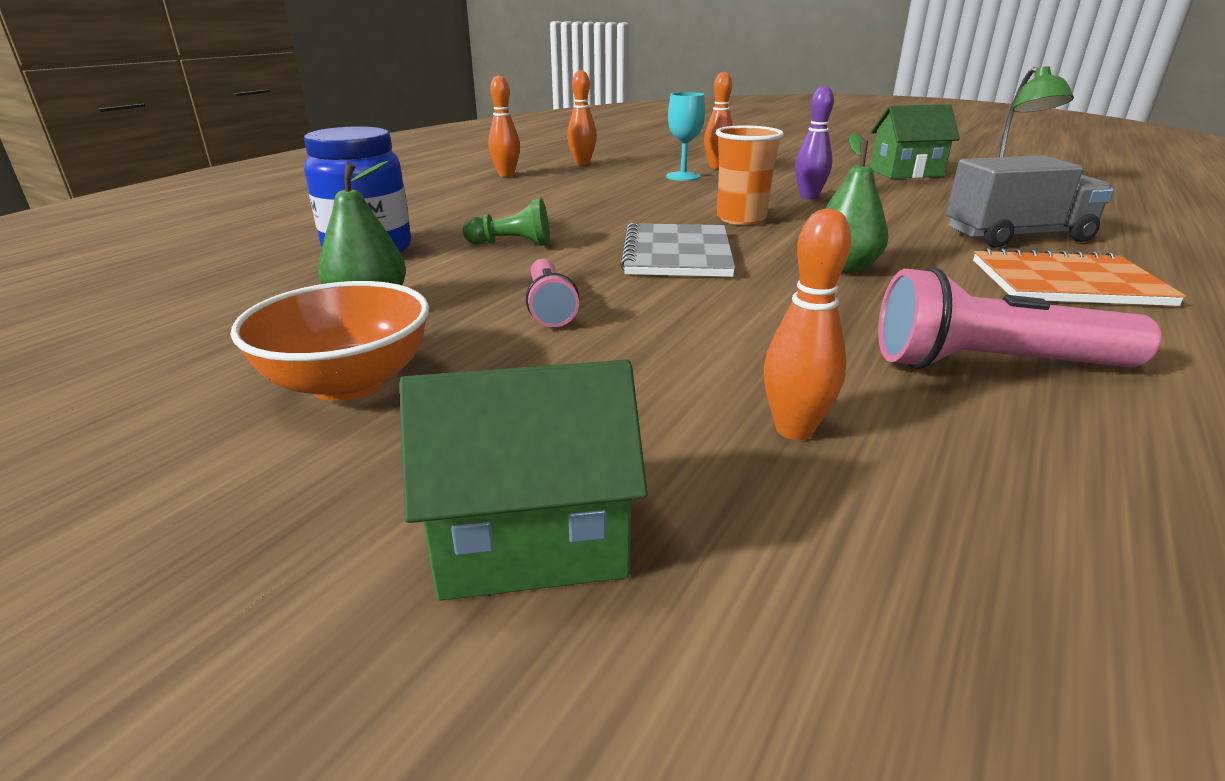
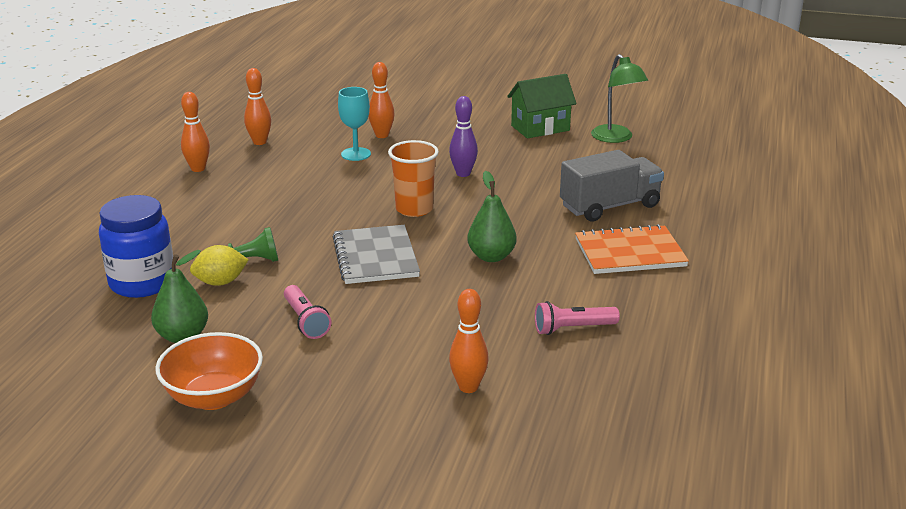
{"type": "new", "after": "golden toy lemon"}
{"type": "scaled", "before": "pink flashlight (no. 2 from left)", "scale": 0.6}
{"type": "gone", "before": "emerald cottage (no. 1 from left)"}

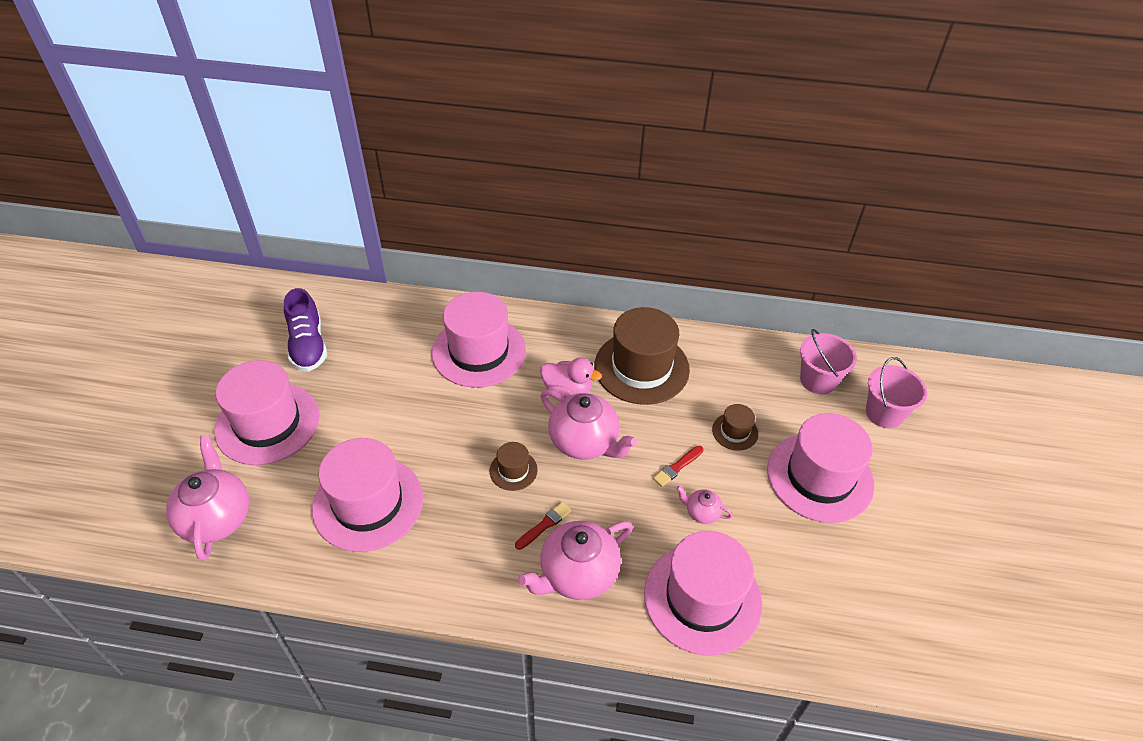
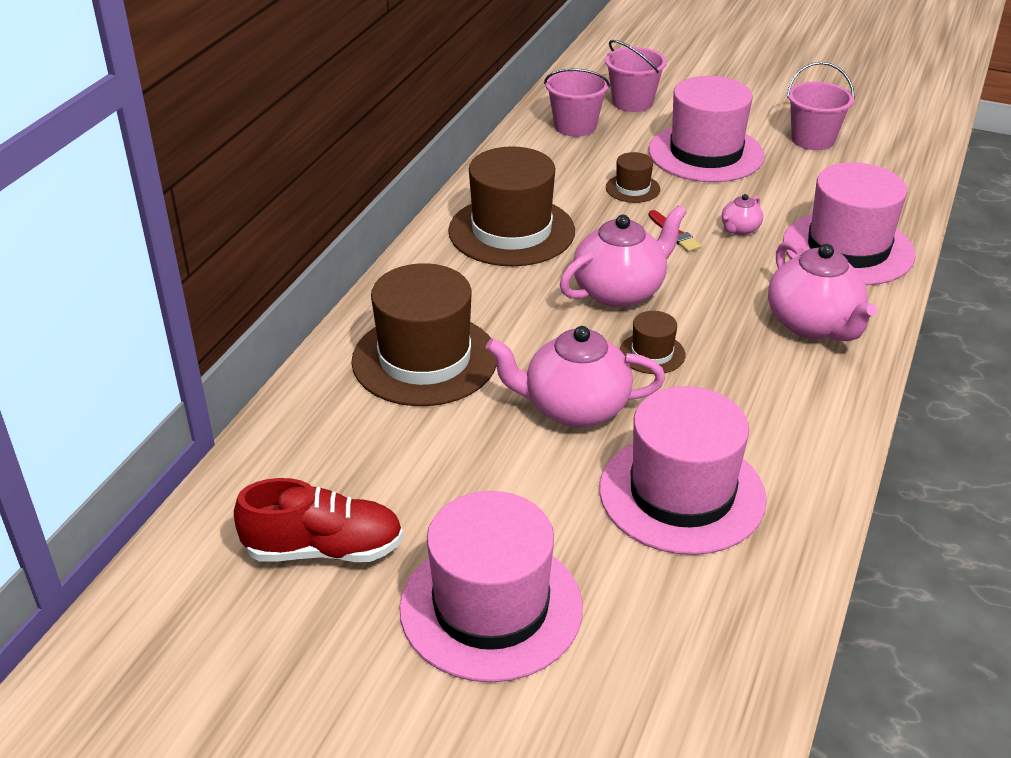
{"type": "repainted", "before": "purple shoe", "after": "crimson shoe"}
{"type": "repainted", "before": "pink tall hat (no. 3 from left)", "after": "dark brown tall hat (no. 1 from left)"}
{"type": "shifted", "before": "pink teapot (no. 1 from left)"}
{"type": "new", "after": "pink pail (no. 3 from left)"}
{"type": "gone", "before": "crimson paintbrush (no. 1 from left)"}
{"type": "gone", "before": "pink toy duck"}

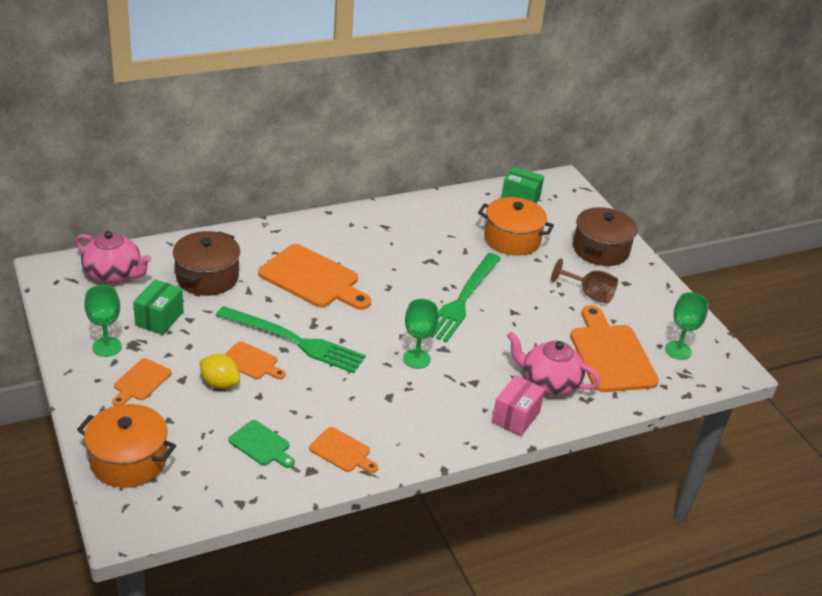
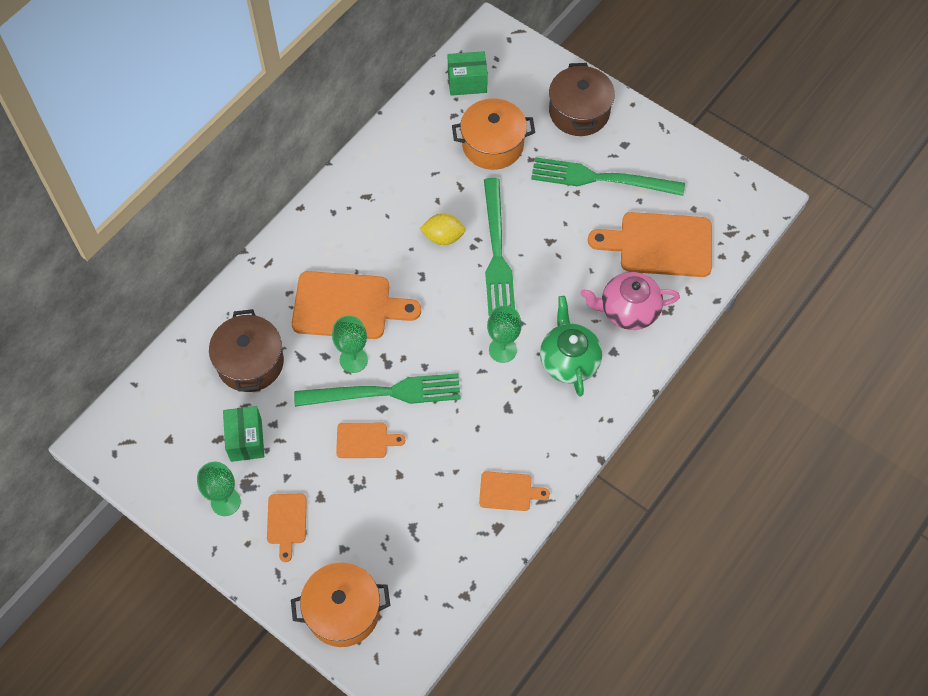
{"type": "shifted", "before": "emerald goblet (no. 3 from left in the first image)", "after": "emerald goblet (no. 2 from left)"}
{"type": "shifted", "before": "golden toy lemon"}
{"type": "swapped", "before": "dark brown goblet", "after": "emerald table fork (no. 3 from left)"}
{"type": "new", "after": "emerald teapot"}
{"type": "rotated", "before": "orange-coloured cutting board (no. 5 from left)", "turn": -45}
{"type": "gone", "before": "pink teapot (no. 1 from left)"}
{"type": "gone", "before": "emerald cutting board"}
{"type": "gone", "before": "pink box"}

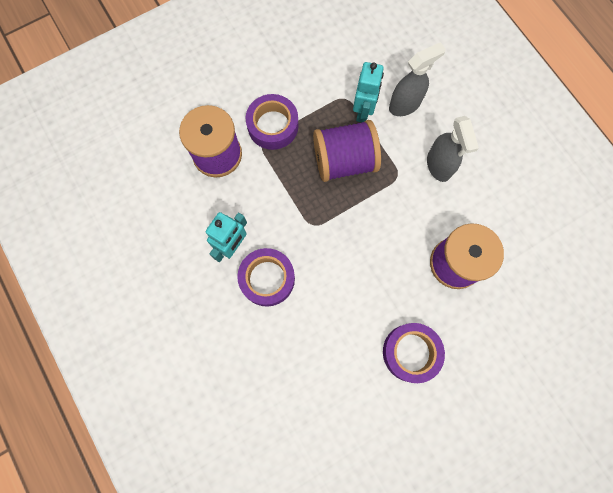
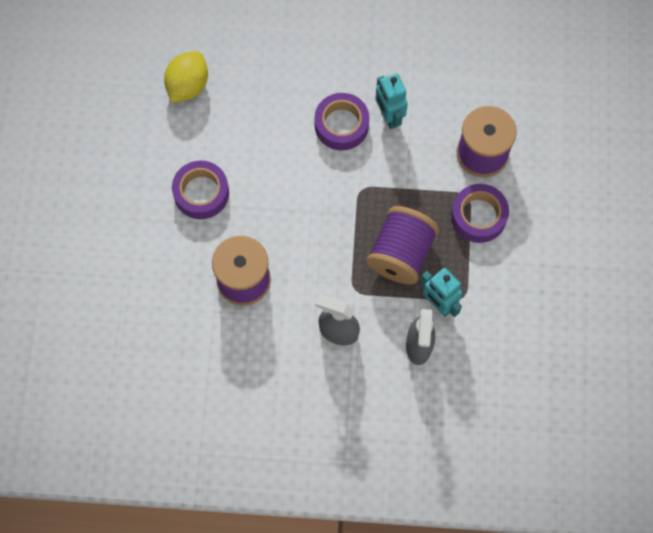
{"type": "new", "after": "golden toy lemon"}

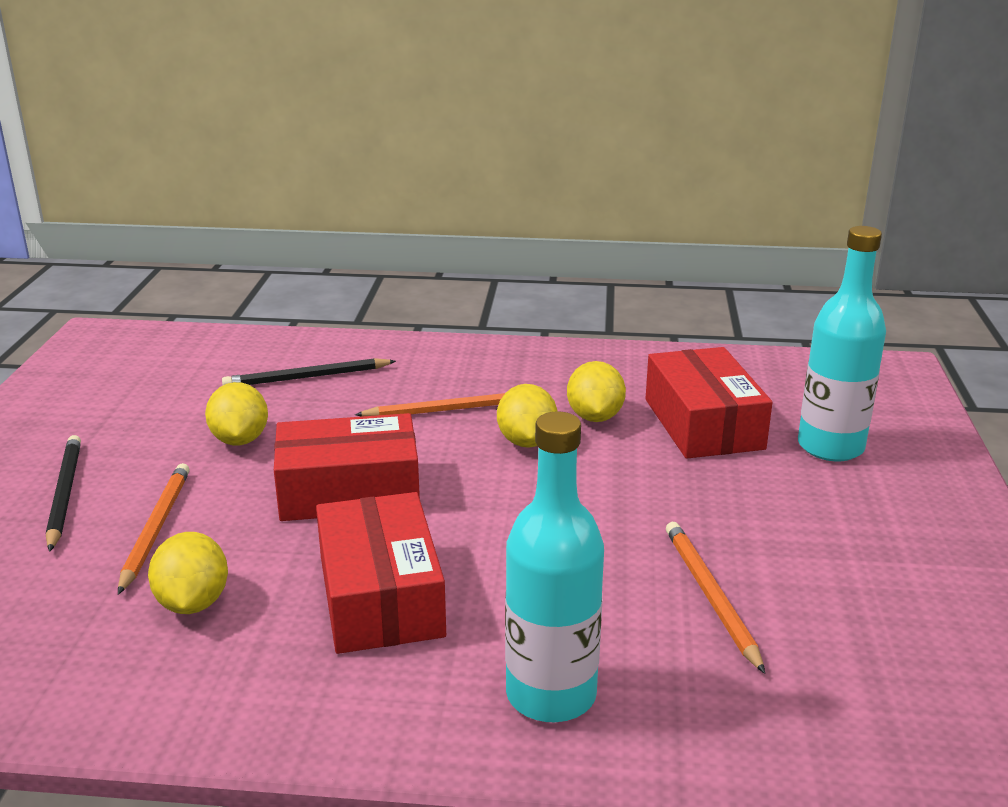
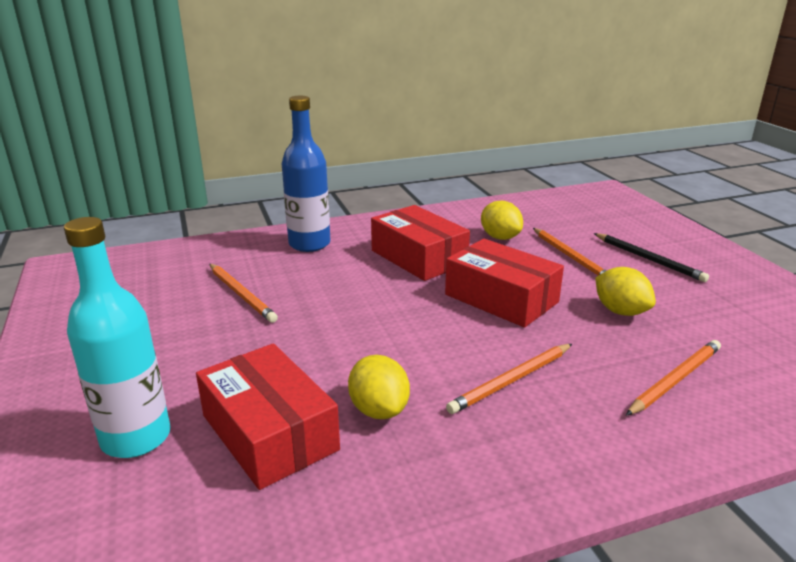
{"type": "repainted", "before": "teal drink bottle (no. 1 from left)", "after": "blue drink bottle"}
{"type": "rotated", "before": "crimson box (no. 1 from left in the first image)", "turn": 75}
{"type": "repainted", "before": "ebony wooden pencil (no. 2 from left)", "after": "orange-coloured wooden pencil (no. 4 from left)"}
{"type": "gone", "before": "golden toy lemon (no. 3 from left)"}

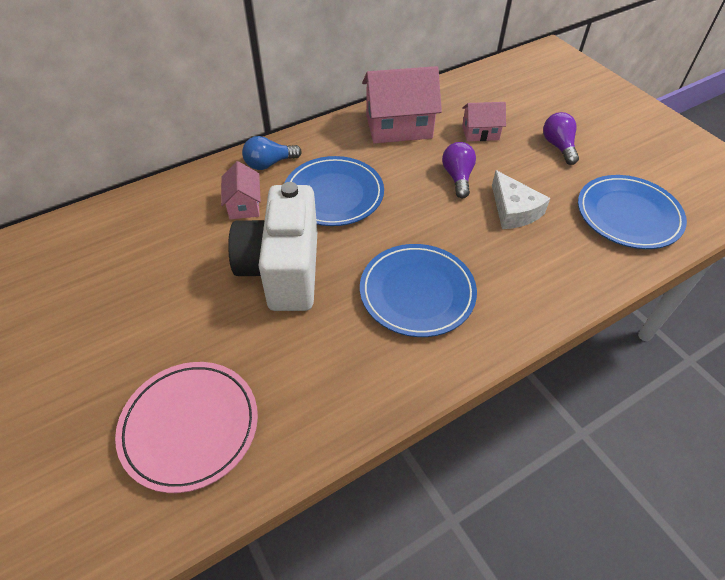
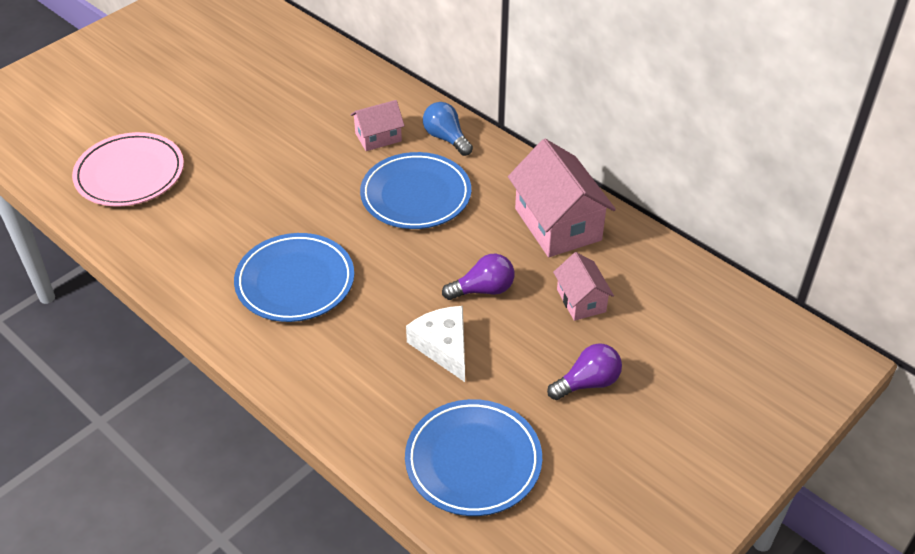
{"type": "rotated", "before": "pure white cheese wedge", "turn": 105}
{"type": "gone", "before": "pure white photo camera"}

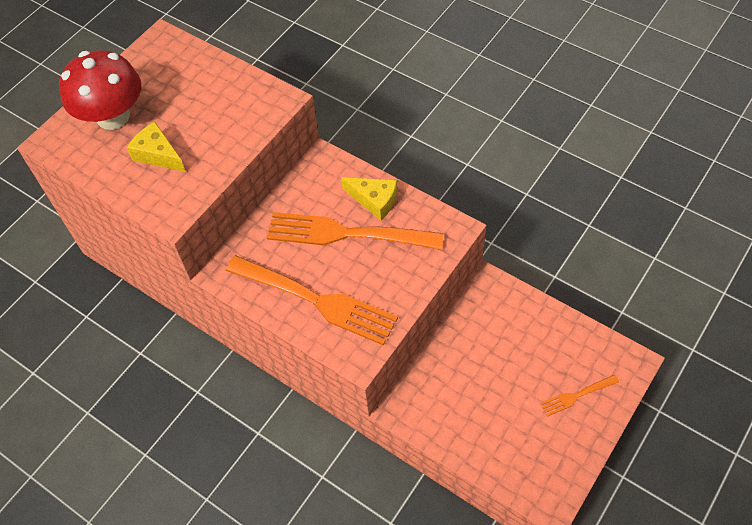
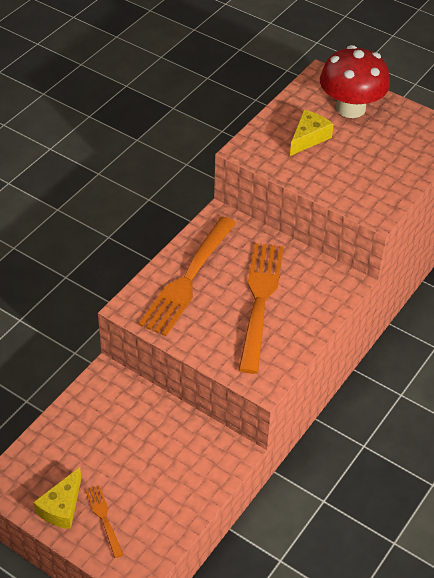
{"type": "shifted", "before": "golden cheese wedge (no. 2 from left in the first image)", "after": "golden cheese wedge (no. 1 from left)"}

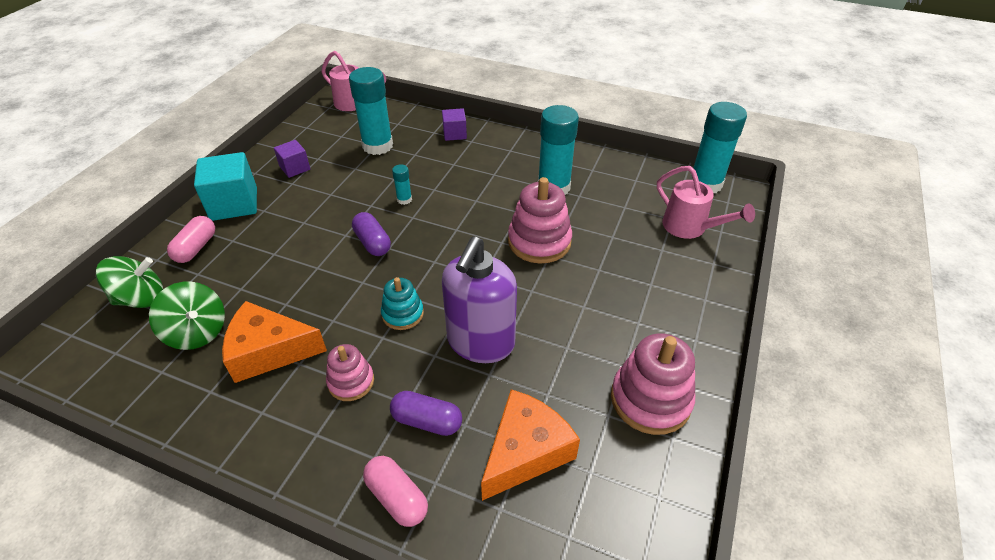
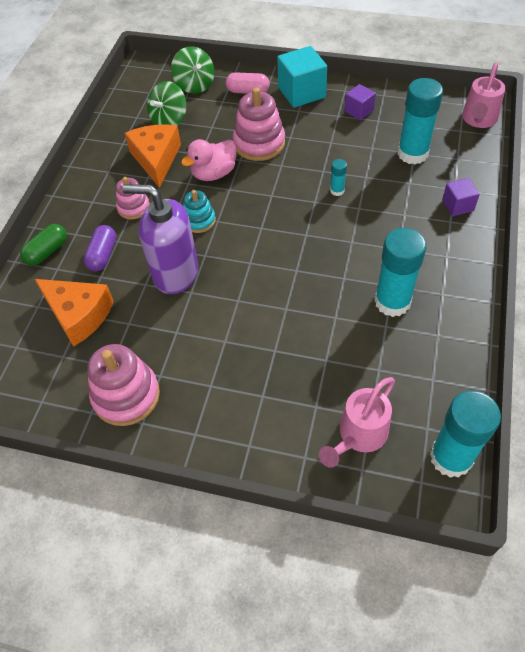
{"type": "repainted", "before": "pink pill (no. 2 from left)", "after": "emerald pill"}
{"type": "new", "after": "pink toy duck"}
{"type": "shifted", "before": "pink ring stacker (no. 2 from left in the first image)", "after": "pink ring stacker (no. 3 from left)"}
{"type": "gone", "before": "purple pill (no. 1 from left)"}

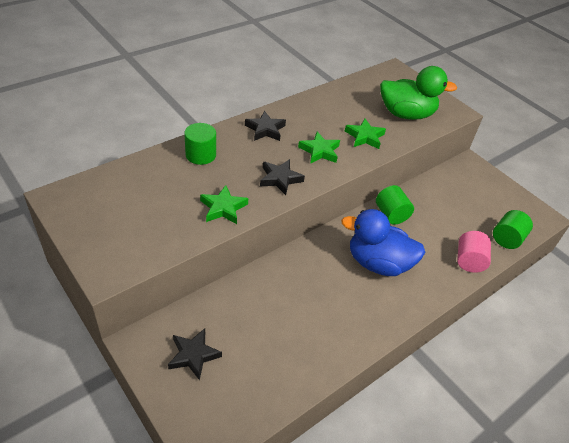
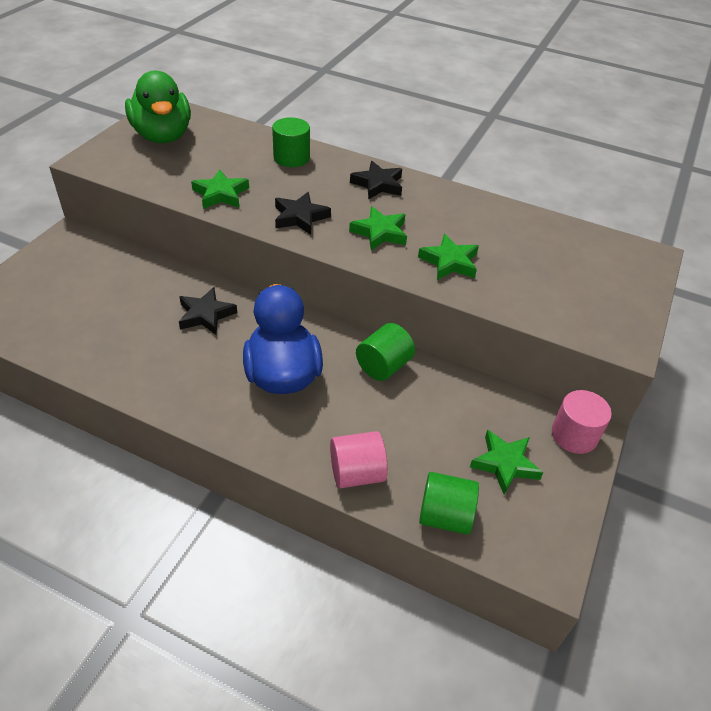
{"type": "shifted", "before": "emerald toy duck"}
{"type": "shifted", "before": "ebony star shape (no. 1 from left)"}
{"type": "new", "after": "emerald star shape (no. 4 from left)"}
{"type": "new", "after": "pink solid cylinder (no. 2 from left)"}

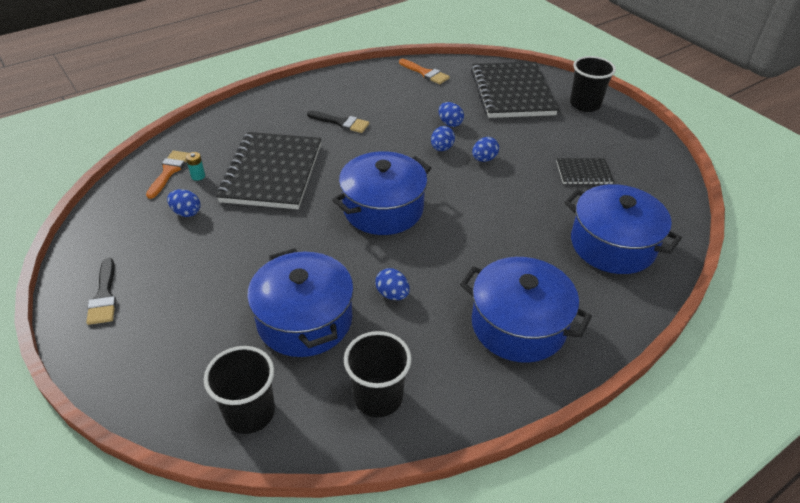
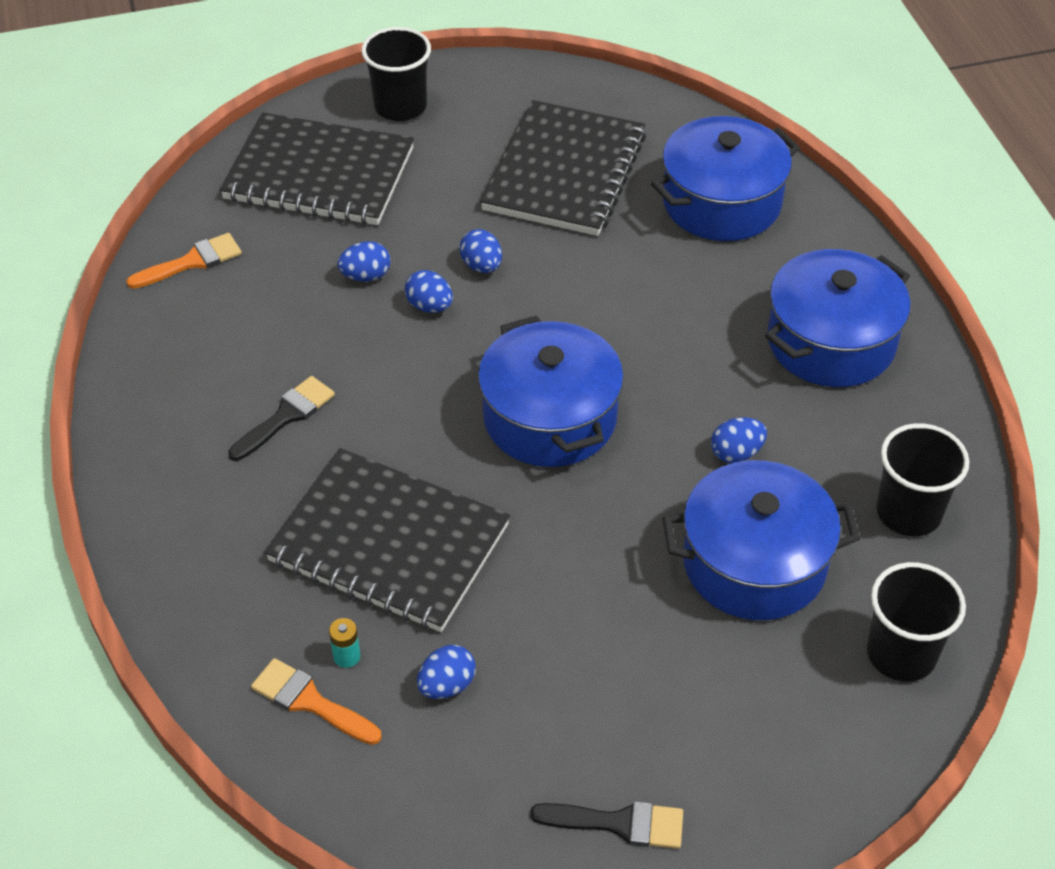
{"type": "scaled", "before": "ebony notepad (no. 3 from left)", "scale": 2.11}

